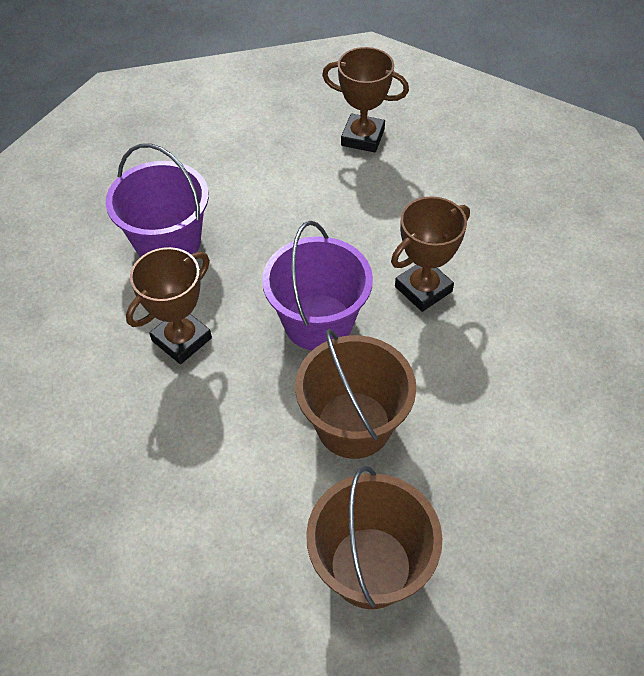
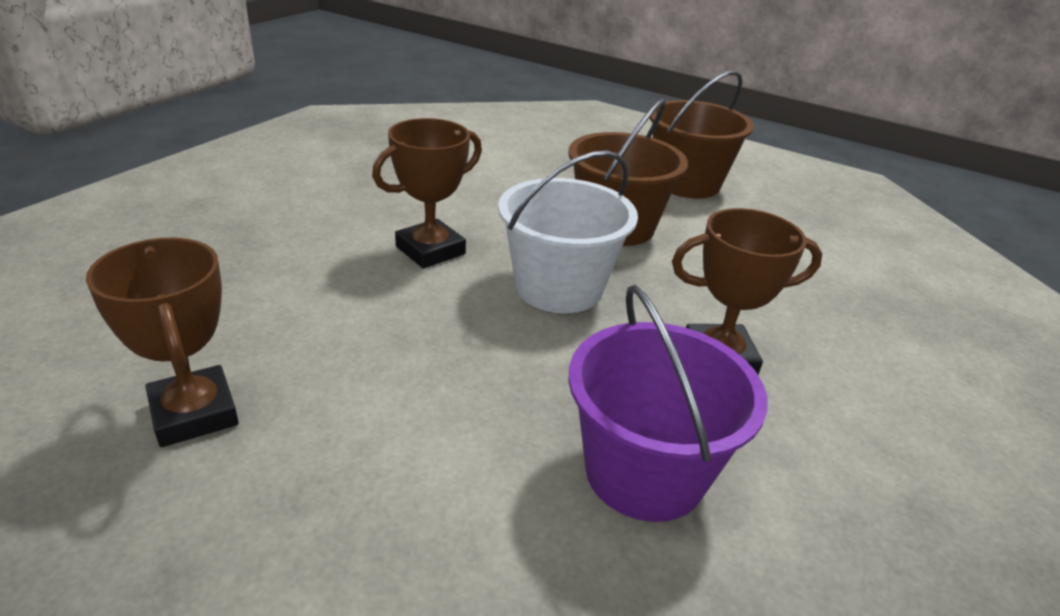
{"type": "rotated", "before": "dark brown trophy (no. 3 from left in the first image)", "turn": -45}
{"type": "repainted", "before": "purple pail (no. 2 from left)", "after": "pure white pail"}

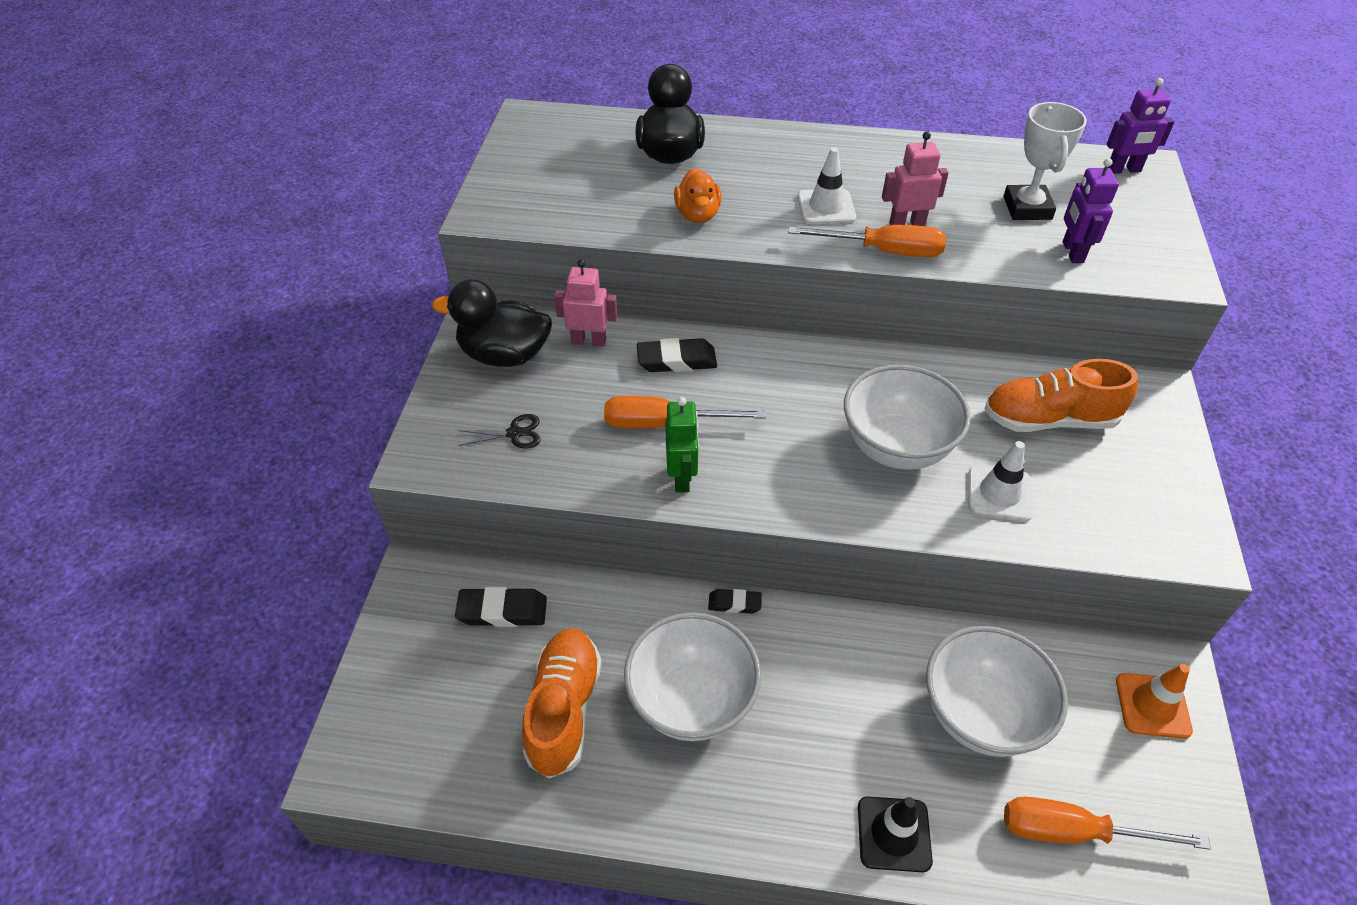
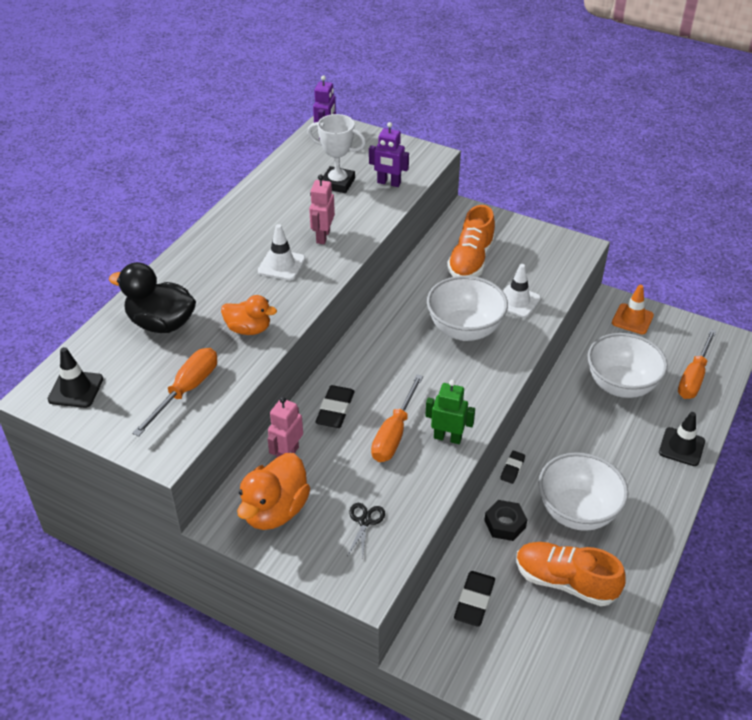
{"type": "new", "after": "ebony road cone (no. 1 from left)"}
{"type": "shifted", "before": "orange-coloured screwdriver (no. 2 from left in the first image)", "after": "orange-coloured screwdriver (no. 1 from left)"}
{"type": "repainted", "before": "ebony toy duck (no. 1 from left)", "after": "orange-coloured toy duck (no. 2 from left)"}
{"type": "new", "after": "ebony nut"}

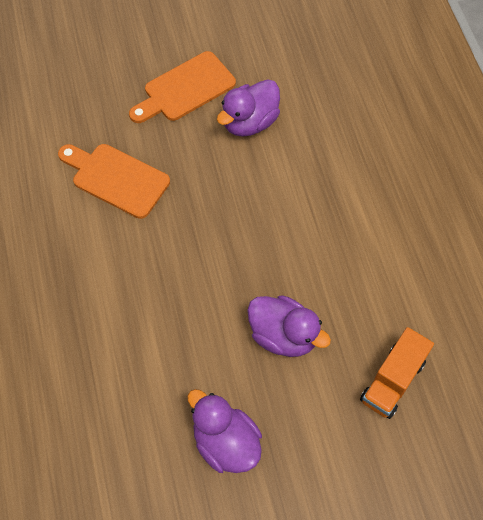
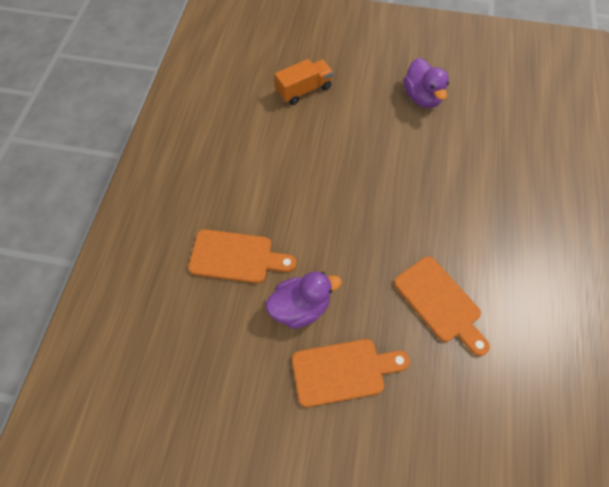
{"type": "new", "after": "orange-coloured cutting board (no. 1 from left)"}
{"type": "gone", "before": "purple toy duck (no. 3 from left)"}

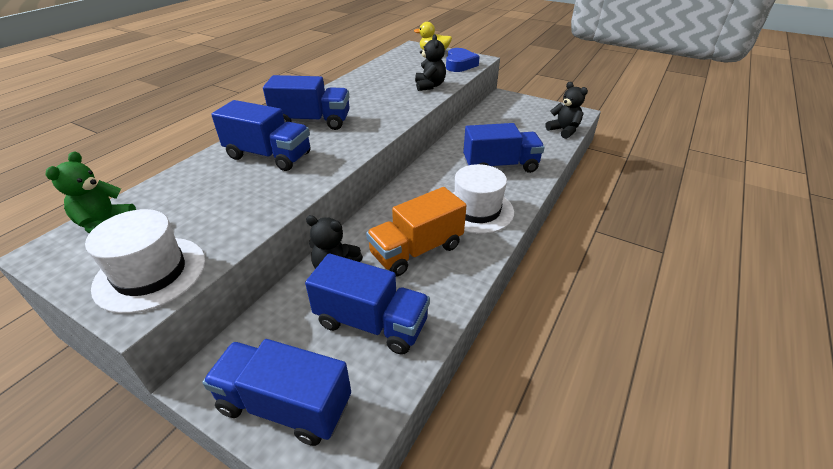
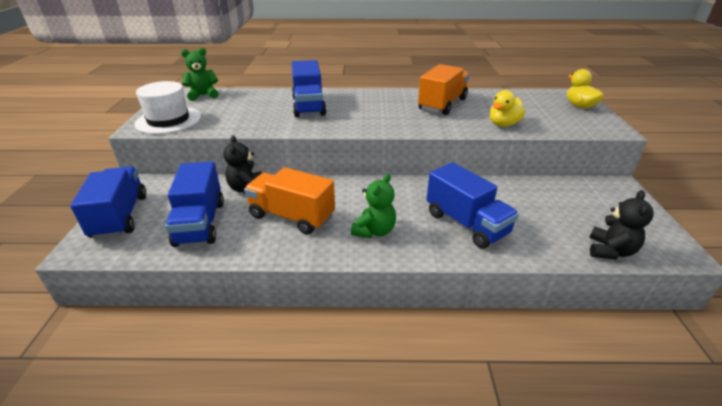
{"type": "swapped", "before": "pure white tall hat (no. 2 from left)", "after": "emerald teddy (no. 2 from left)"}
{"type": "new", "after": "orange-coloured lorry (no. 2 from left)"}
{"type": "swapped", "before": "ebony teddy (no. 2 from left)", "after": "golden toy duck (no. 1 from left)"}
{"type": "gone", "before": "blue lorry (no. 3 from left)"}
{"type": "gone", "before": "blue heart shape"}

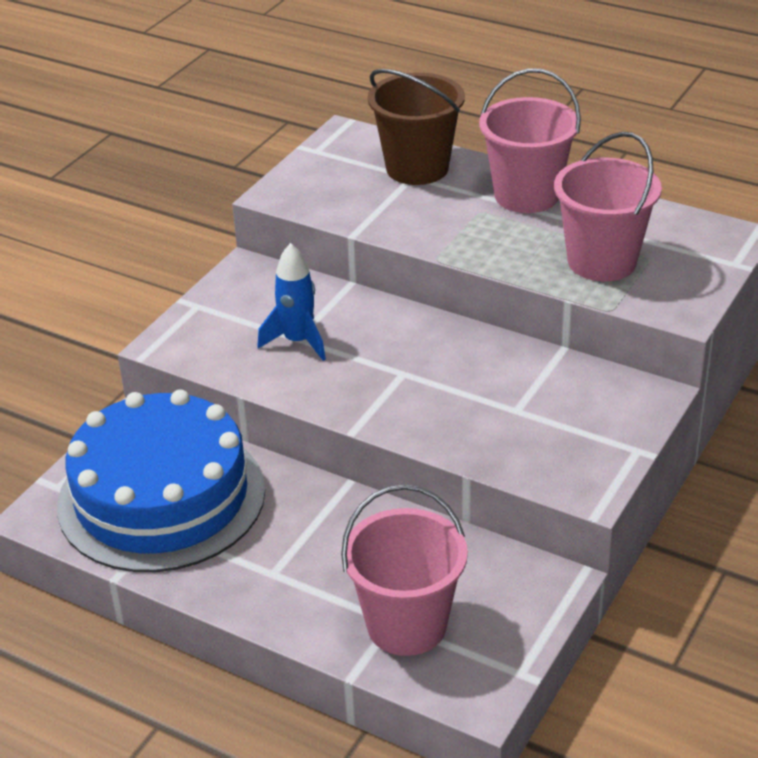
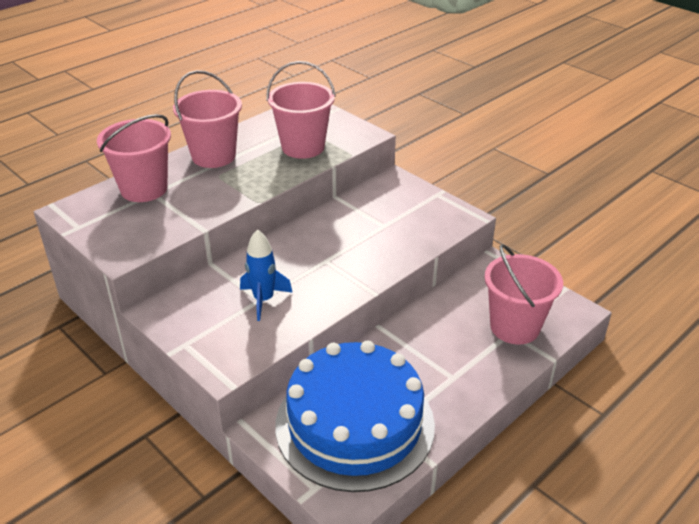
{"type": "repainted", "before": "dark brown pail", "after": "pink pail (no. 1 from left)"}

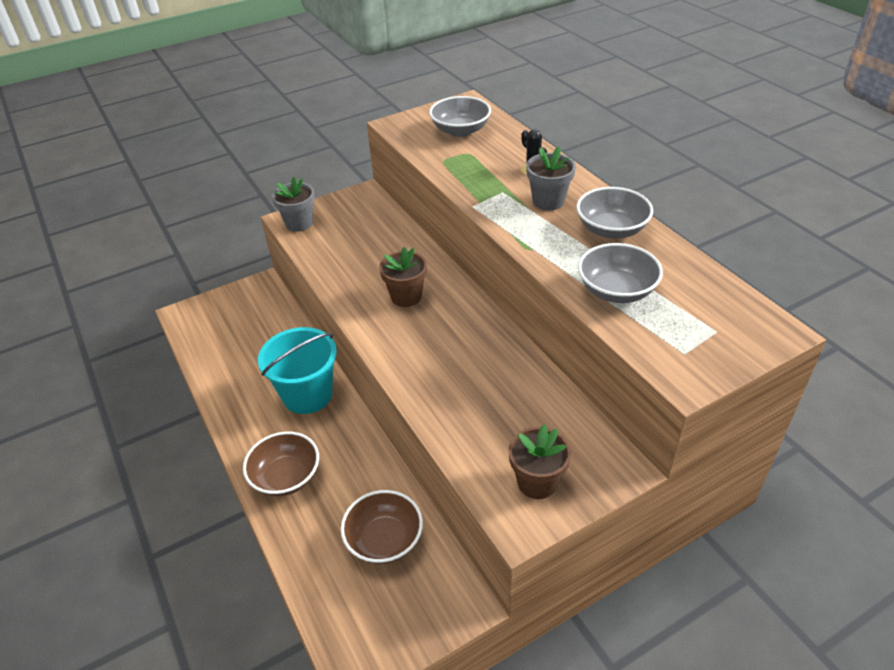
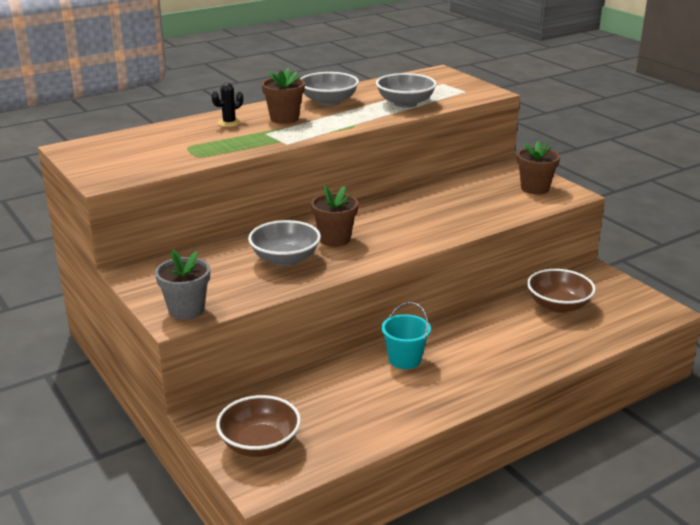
{"type": "shifted", "before": "dark brown deep dish (no. 1 from left)"}
{"type": "shifted", "before": "grey deep dish (no. 1 from left)"}
{"type": "repainted", "before": "grey plant pot (no. 2 from left)", "after": "dark brown plant pot (no. 1 from left)"}
{"type": "scaled", "before": "teal pail", "scale": 0.6}

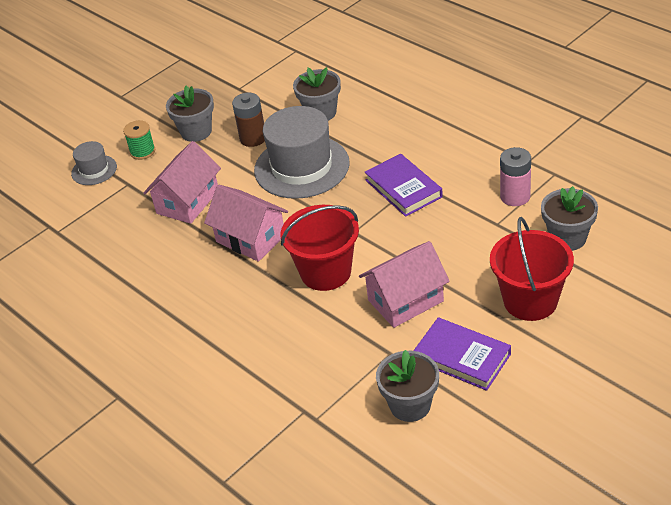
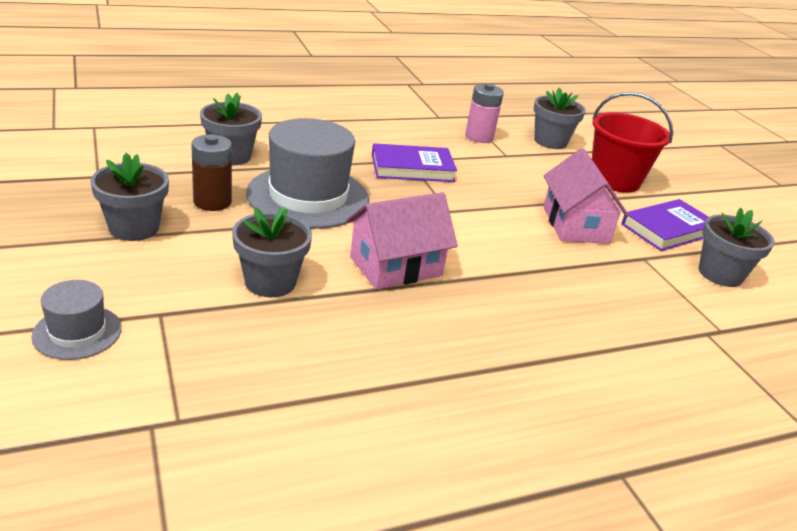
{"type": "swapped", "before": "pink cottage (no. 1 from left)", "after": "grey plant pot (no. 3 from left)"}
{"type": "gone", "before": "emerald bobbin"}
{"type": "gone", "before": "crimson pail (no. 1 from left)"}

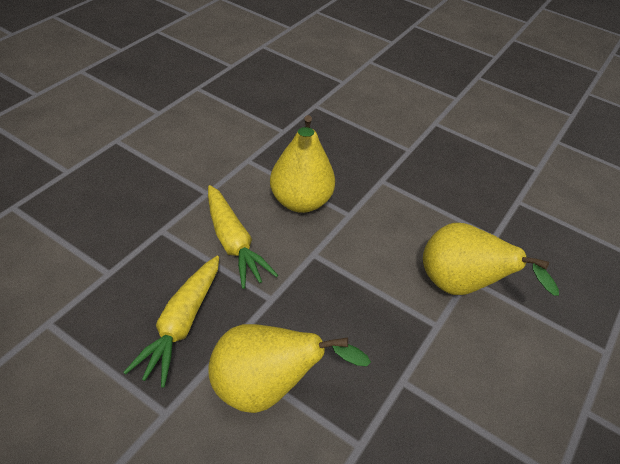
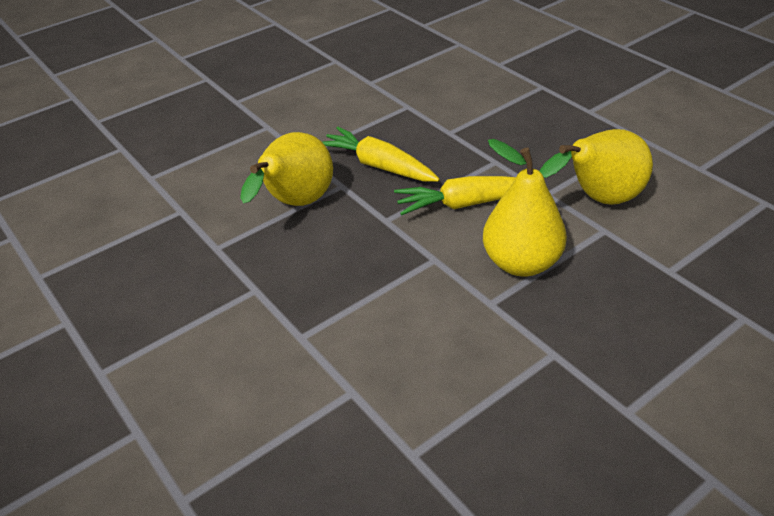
{"type": "shifted", "before": "golden pear (no. 3 from left)"}

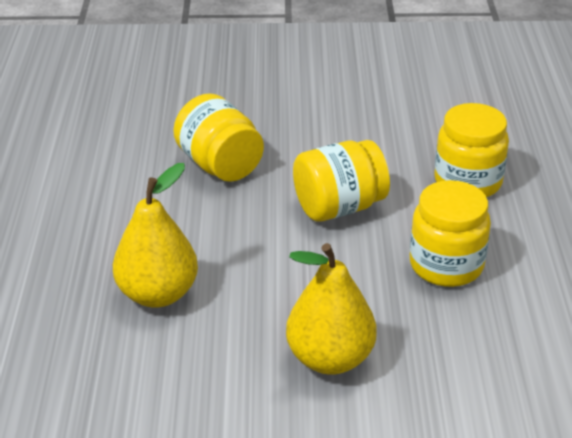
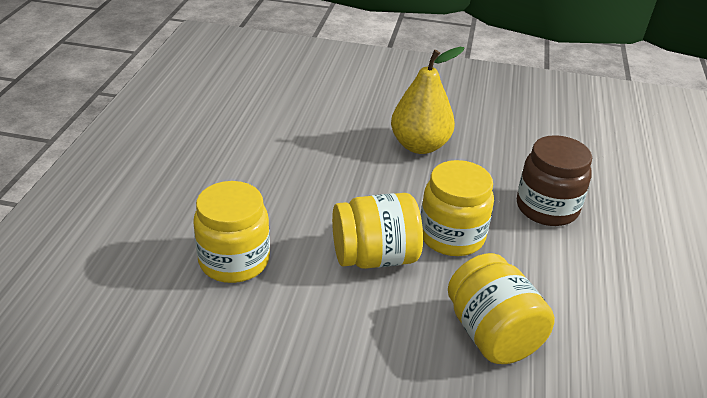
{"type": "shifted", "before": "golden jar (no. 3 from left)"}
{"type": "swapped", "before": "golden pear (no. 1 from left)", "after": "dark brown jar"}

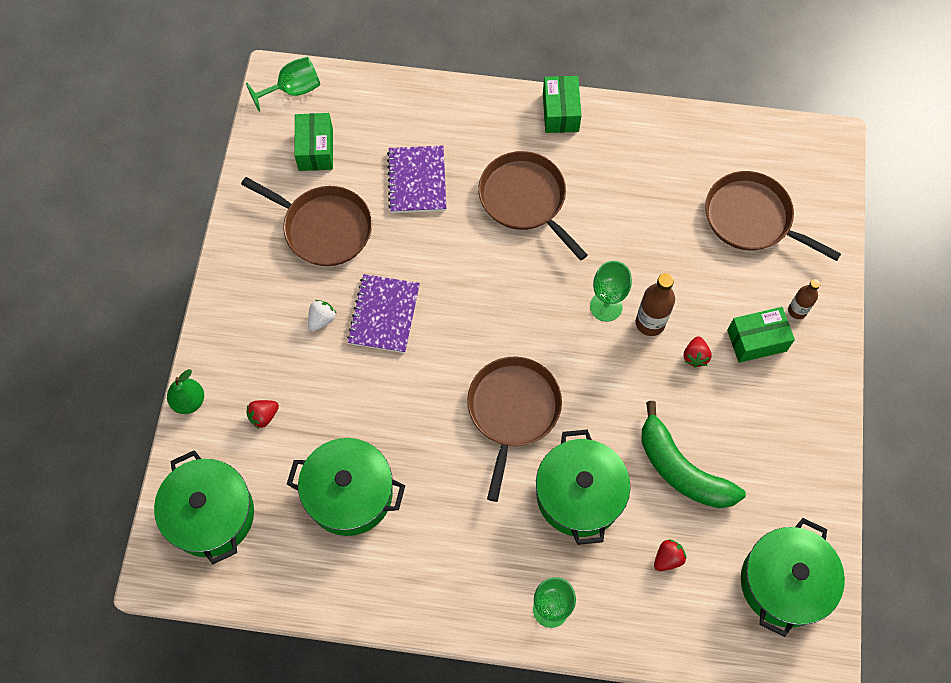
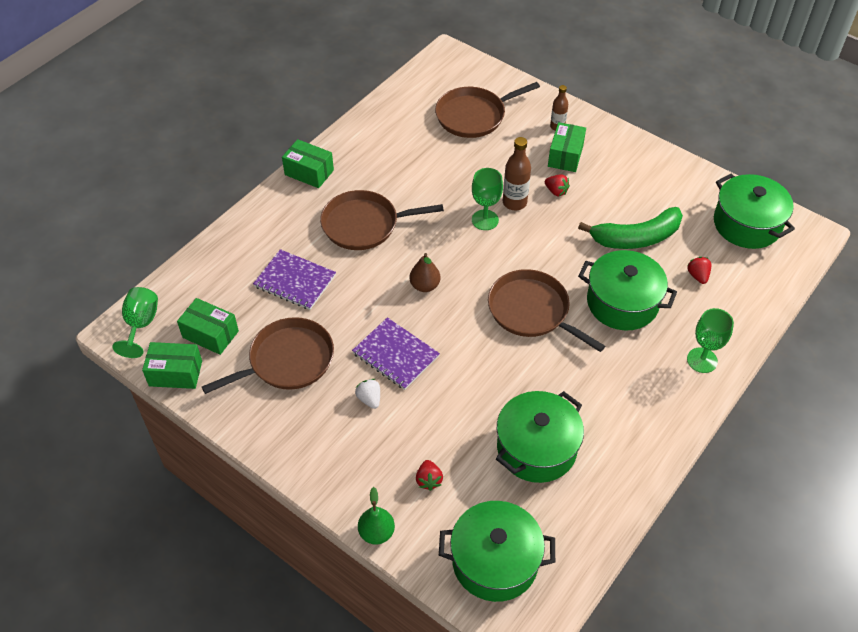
{"type": "new", "after": "emerald box (no. 1 from left)"}
{"type": "new", "after": "dark brown pear"}

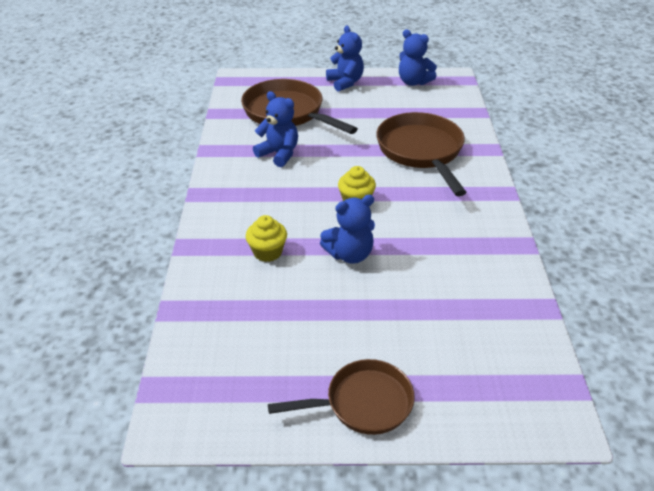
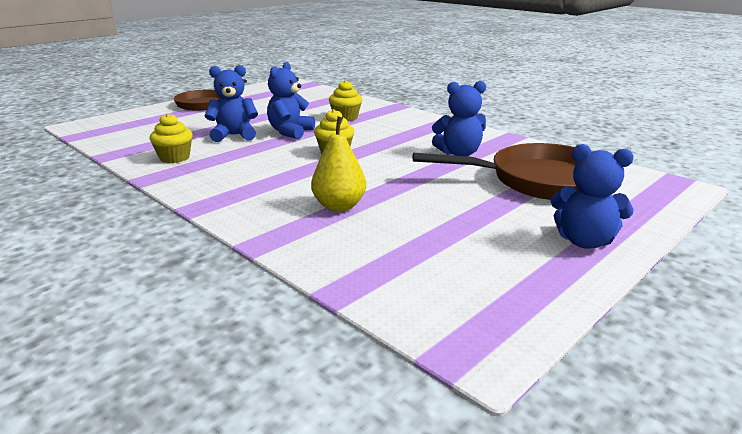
{"type": "new", "after": "golden cupcake (no. 1 from left)"}
{"type": "shifted", "before": "blue teddy (no. 4 from left in the first image)", "after": "blue teddy (no. 1 from left)"}
{"type": "swapped", "before": "dark brown skillet (no. 3 from left)", "after": "golden pear"}

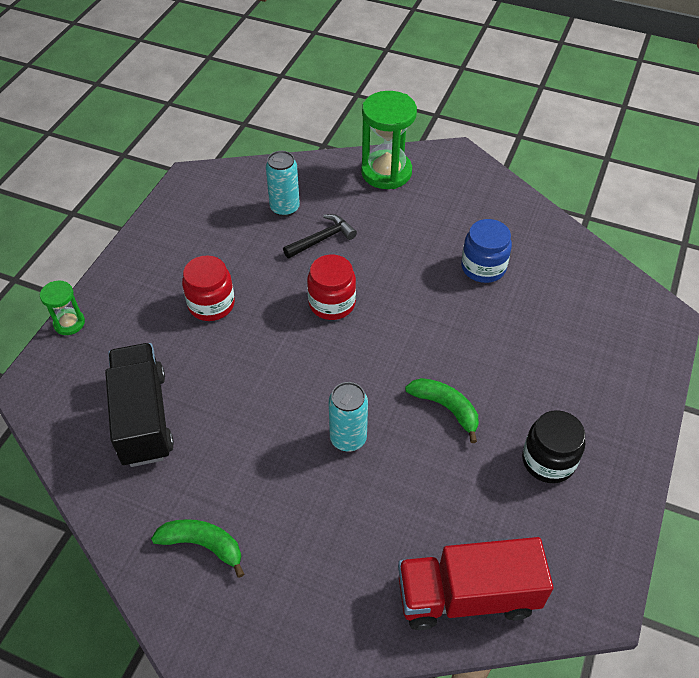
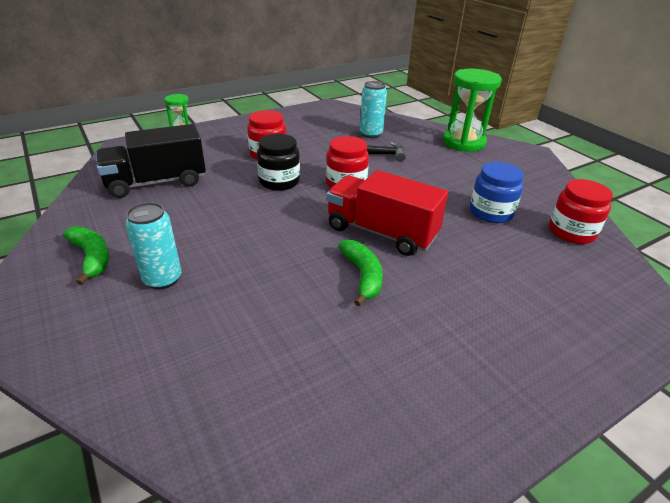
{"type": "rotated", "before": "ebony lorry", "turn": -135}
{"type": "shifted", "before": "teal tin (no. 2 from left in the first image)", "after": "teal tin (no. 1 from left)"}
{"type": "shifted", "before": "ebony jar"}
{"type": "shifted", "before": "crimson lorry"}
{"type": "new", "after": "crimson jar (no. 3 from left)"}

